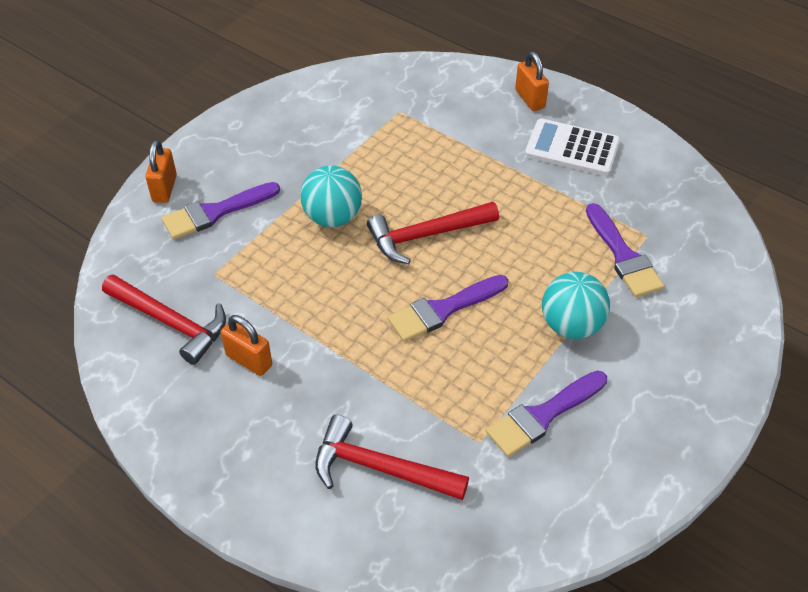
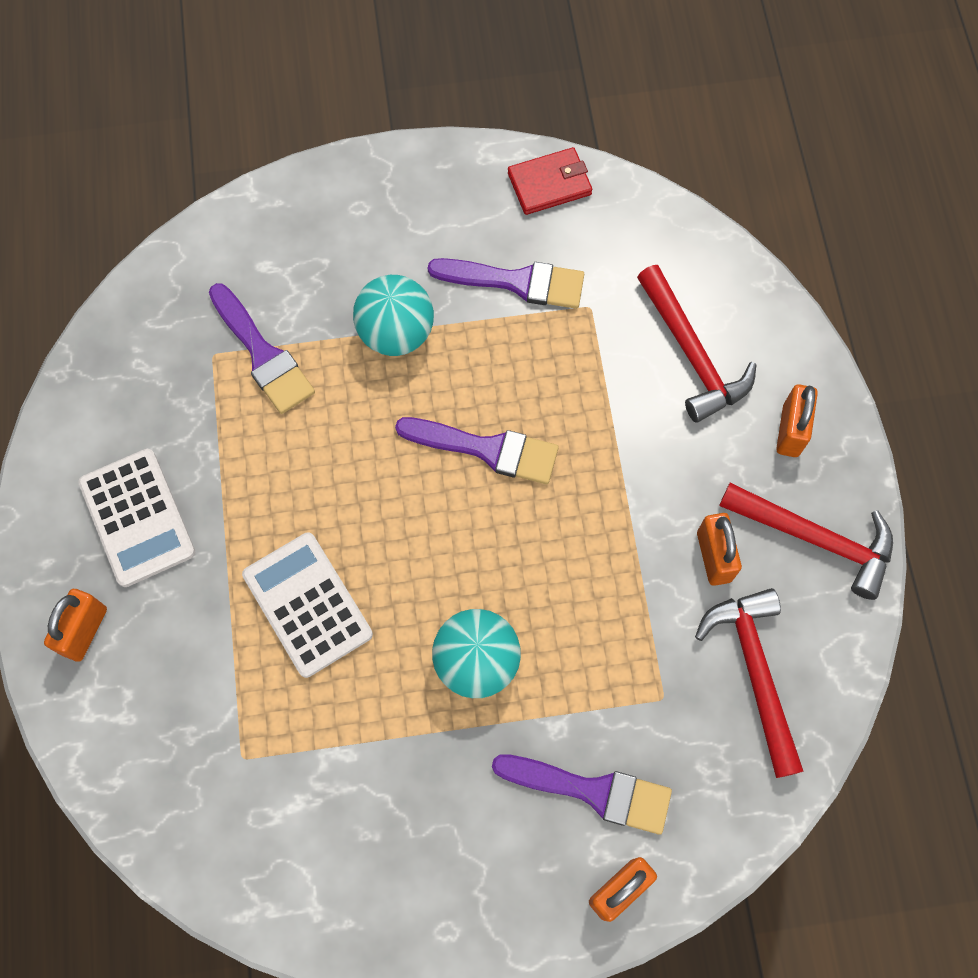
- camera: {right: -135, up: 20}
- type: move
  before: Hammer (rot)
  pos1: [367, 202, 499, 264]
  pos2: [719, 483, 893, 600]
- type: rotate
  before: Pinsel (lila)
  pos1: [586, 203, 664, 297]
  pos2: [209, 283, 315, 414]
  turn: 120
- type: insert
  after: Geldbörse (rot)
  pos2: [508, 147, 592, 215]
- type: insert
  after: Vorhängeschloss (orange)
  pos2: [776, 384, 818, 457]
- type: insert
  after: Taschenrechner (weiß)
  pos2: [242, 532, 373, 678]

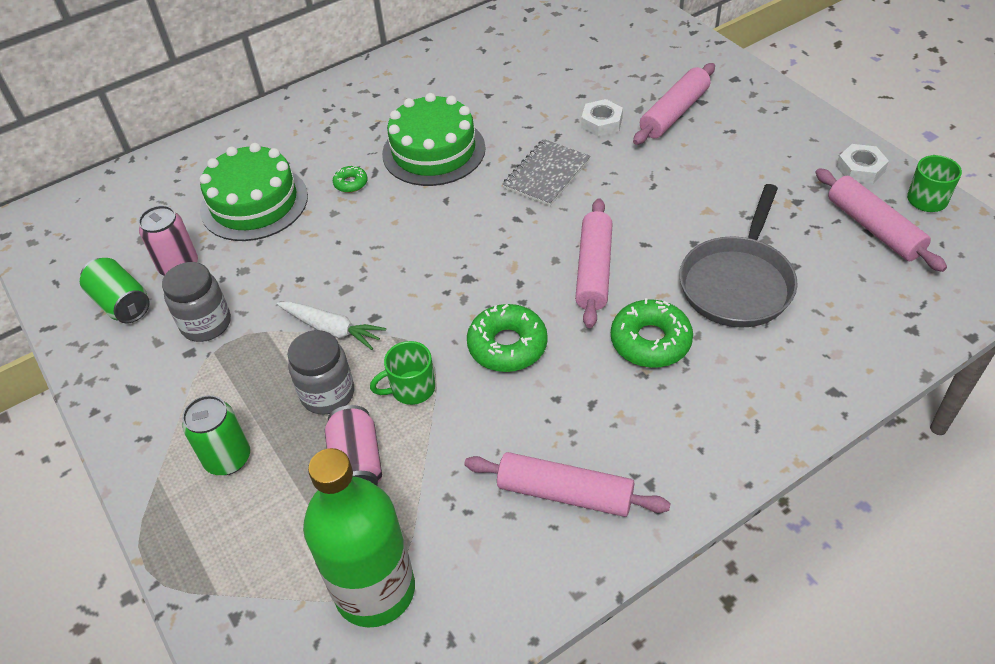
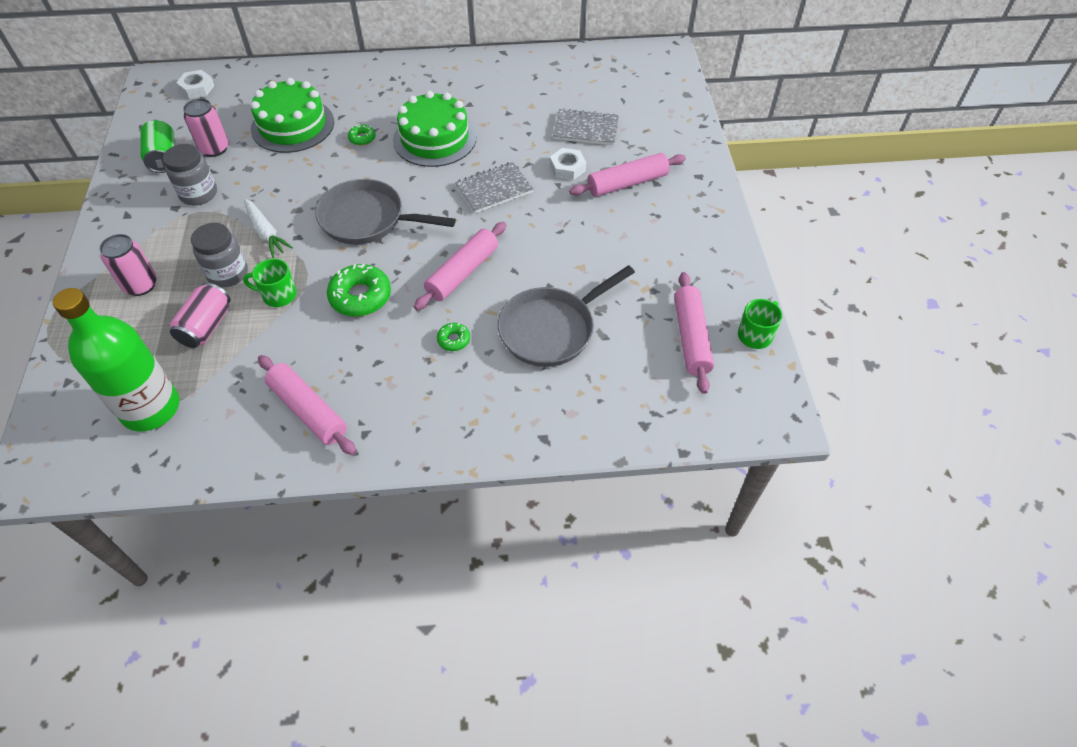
- camera: {right: 25, up: 5}
- type: move
  before: Sechskantmutter (weiß)
  pos1: [836, 144, 889, 184]
  pos2: [176, 70, 214, 99]
- type: resize
  before: Donut (grün)
  pos1: [611, 298, 693, 368]
  pos2: [437, 323, 470, 351]
  scale: 0.51
- type: recolor
  before: Dose (grün)
  after: Dose (rosa)
  pos1: [182, 395, 250, 475]
  pos2: [99, 234, 157, 296]
- type: insert
  after: Notizbuch (grau)
  pos2: [553, 109, 619, 145]
- type: insert
  after: Pfanne (grau)
  pos2: [315, 179, 456, 244]

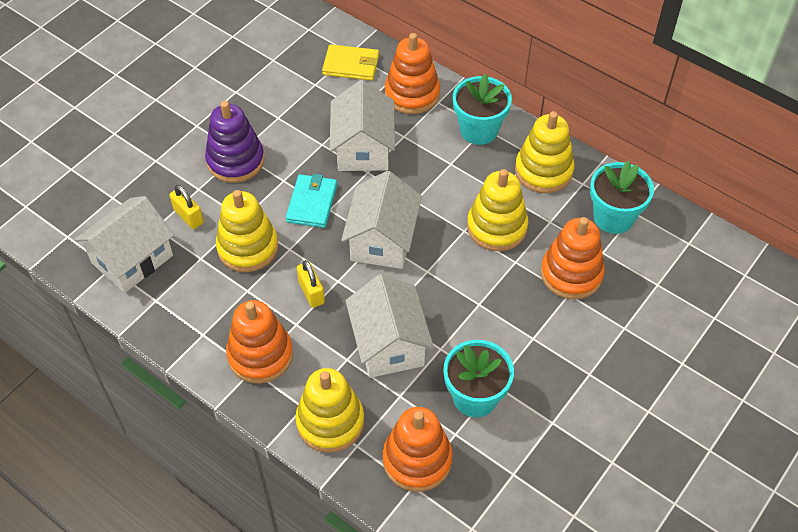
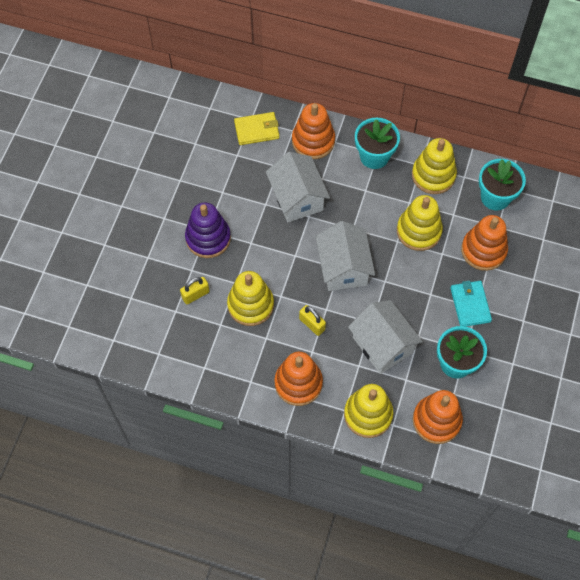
- camera: {right: -20, up: 10}
- type: move
  before: Geldbörse (türkis)
  pos1: [286, 174, 337, 228]
  pos2: [450, 280, 492, 327]
- type: rotate
  before: Vorhängeschloss (gelb)
  pos1: [169, 185, 204, 229]
  pos2: [180, 277, 210, 304]
  turn: -60
- type: delete
  before: Haus (weiß)
  pos1: [75, 196, 174, 293]

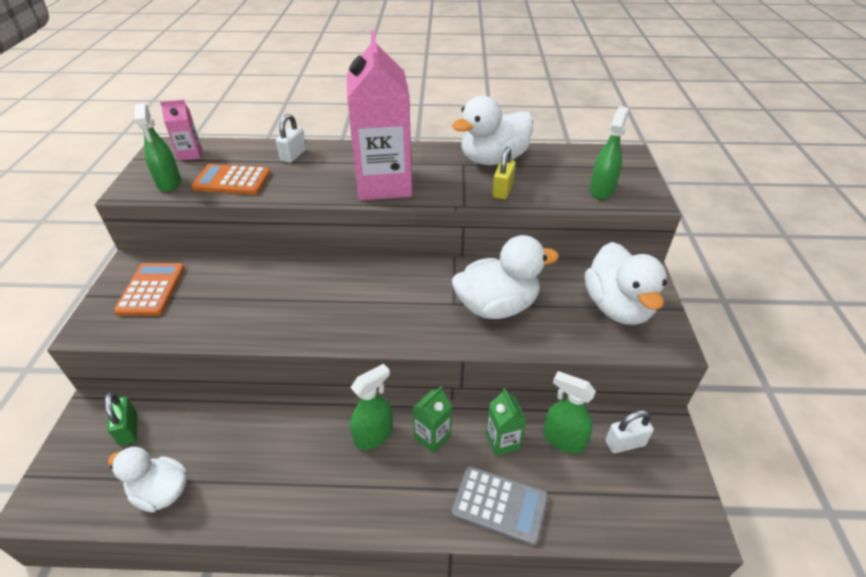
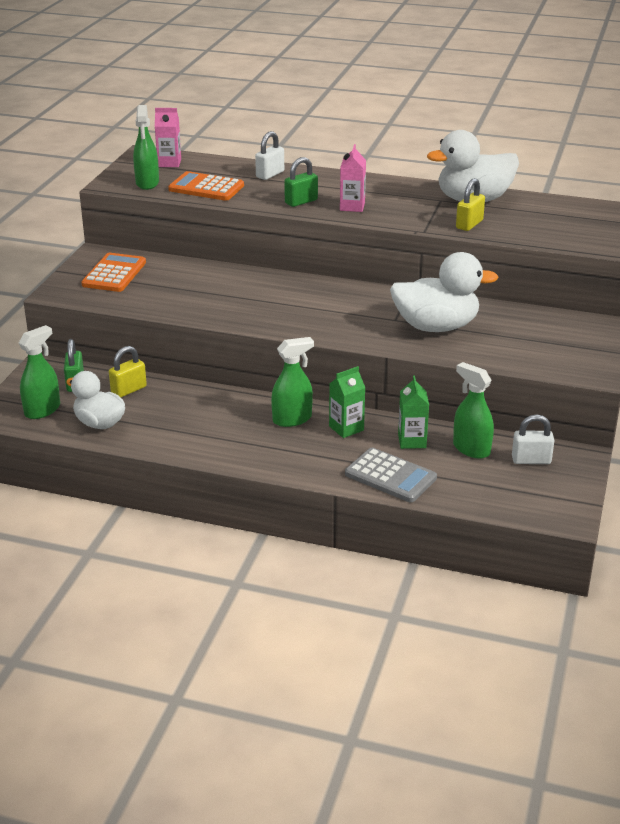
- camera: {right: 15, up: -10}
- type: resize
  before: Getränkekarton (rosa)
  pos1: [347, 30, 412, 200]
  pos2: [340, 144, 366, 212]
  scale: 0.44
- type: move
  before: Sprühflasche (grün)
  pos1: [589, 106, 629, 200]
  pos2: [19, 325, 60, 419]
- type: delete
  before: Ente (weiß)
  pos1: [585, 242, 667, 325]
- type: insert
  after: Vorhängeschloss (grün)
  pos2: [284, 157, 318, 207]
- type: insert
  after: Vorhängeschloss (gelb)
  pos2: [109, 346, 147, 397]

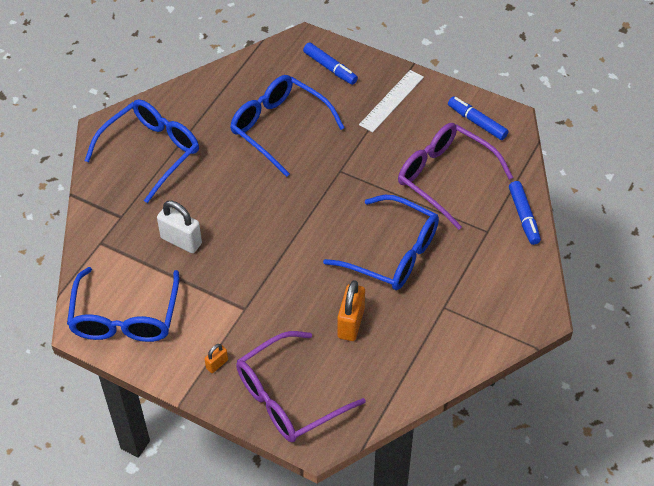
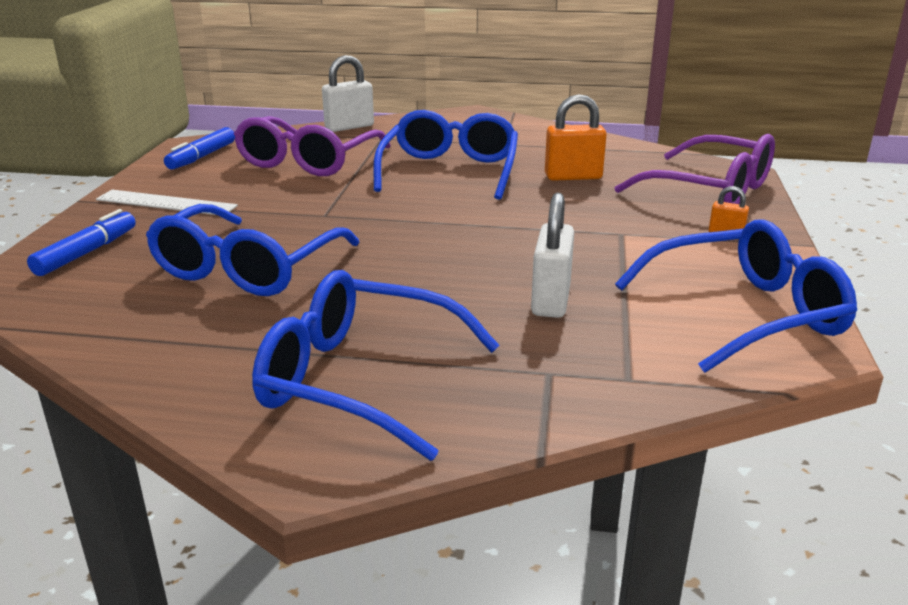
- camera: {right: -110, up: -25}
- type: replace
  before: Filzstift (blau)
  after: Vorhängeschloss (weiß)
  pos1: [509, 181, 541, 245]
  pos2: [322, 55, 374, 132]

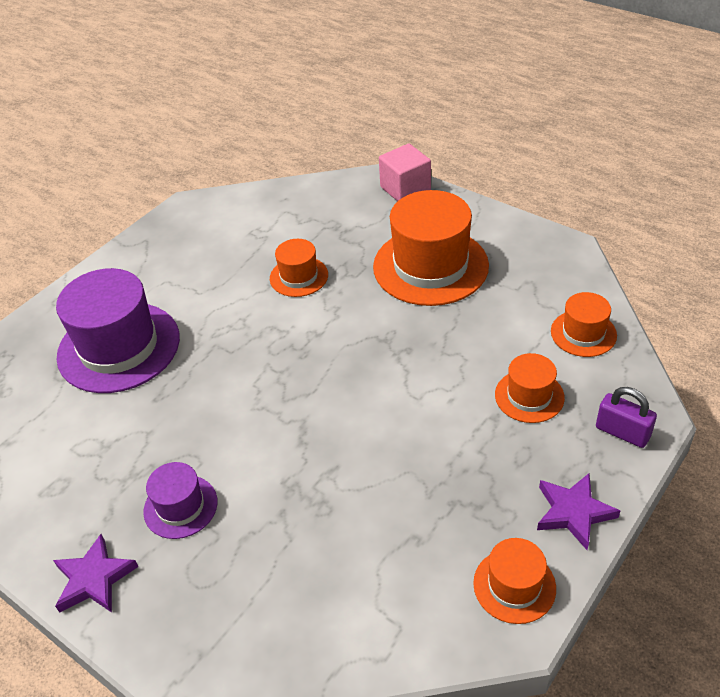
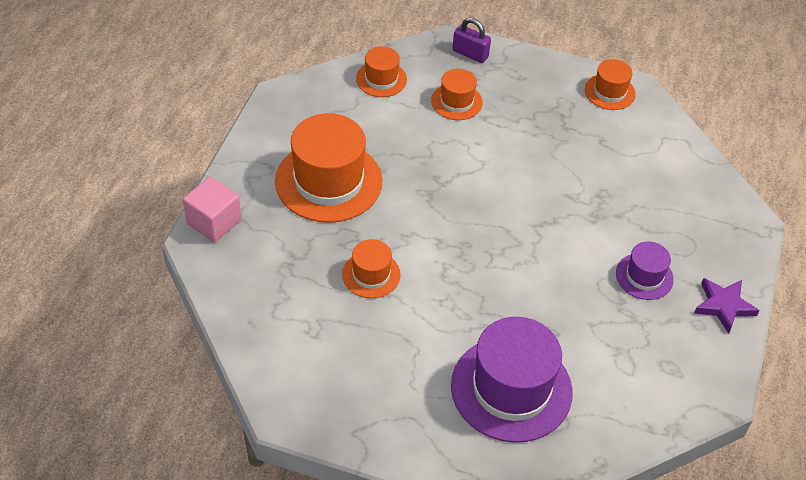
- camera: {right: -115, up: 5}
- type: rotate
  before: Vorhängeschloss (lila)
  pos1: [596, 387, 657, 448]
  pos2: [452, 18, 491, 63]
  turn: -75
- type: delete
  before: Stern (lila)
  pos1: [537, 473, 620, 550]

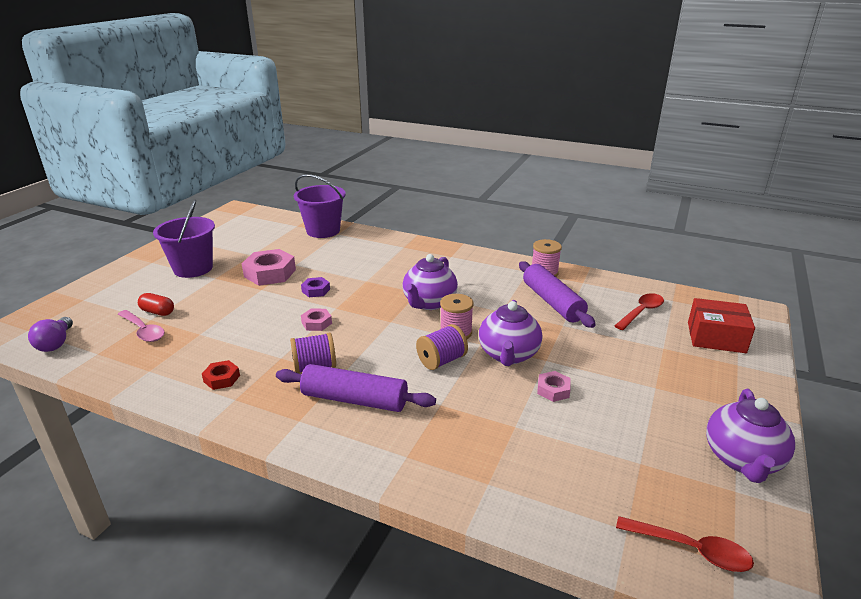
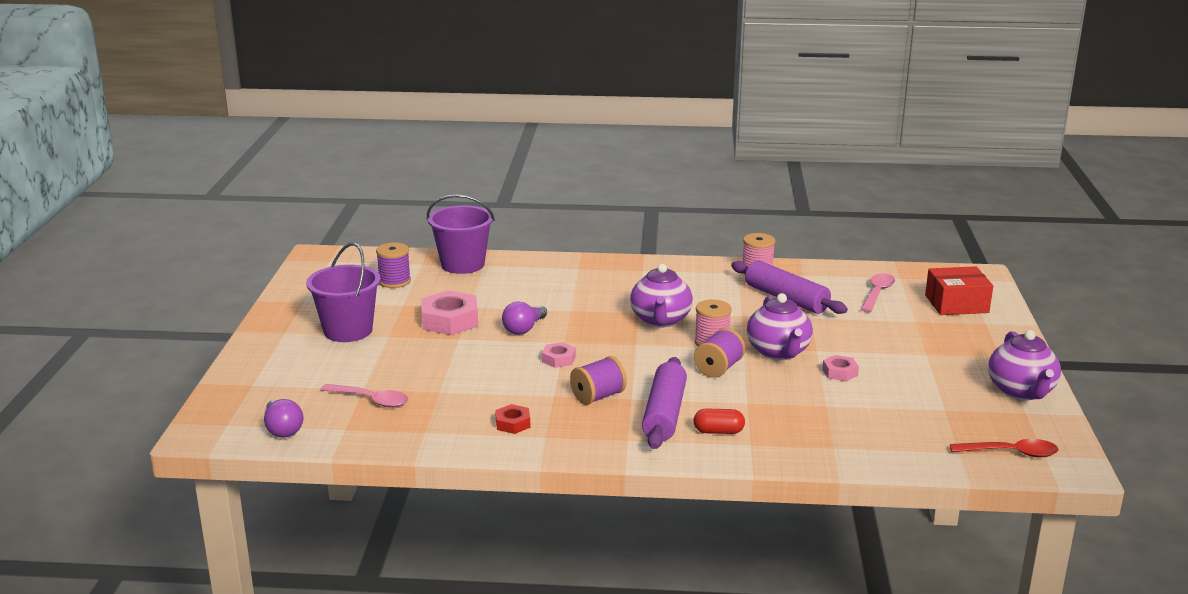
- camera: {right: -20, up: -5}
- type: replace
  before: Sechskantmutter (lila)
  after: Glühbirne (lila)
  pos1: [301, 277, 330, 297]
  pos2: [502, 301, 547, 335]
- type: move
  before: Kapsel (rot)
  pos1: [138, 293, 174, 316]
  pos2: [693, 408, 745, 434]
- type: recolor
  before: Löffel (rot)
  after: Löffel (rosa)
  pos1: [614, 293, 664, 330]
  pos2: [861, 273, 895, 312]
- type: rotate
  before: Nudelholz (lila)
  pos1: [276, 364, 436, 412]
  pos2: [642, 357, 687, 449]
  turn: -75
- type: insert
  after: Garnrolle (lila)
  pos2: [376, 242, 411, 288]

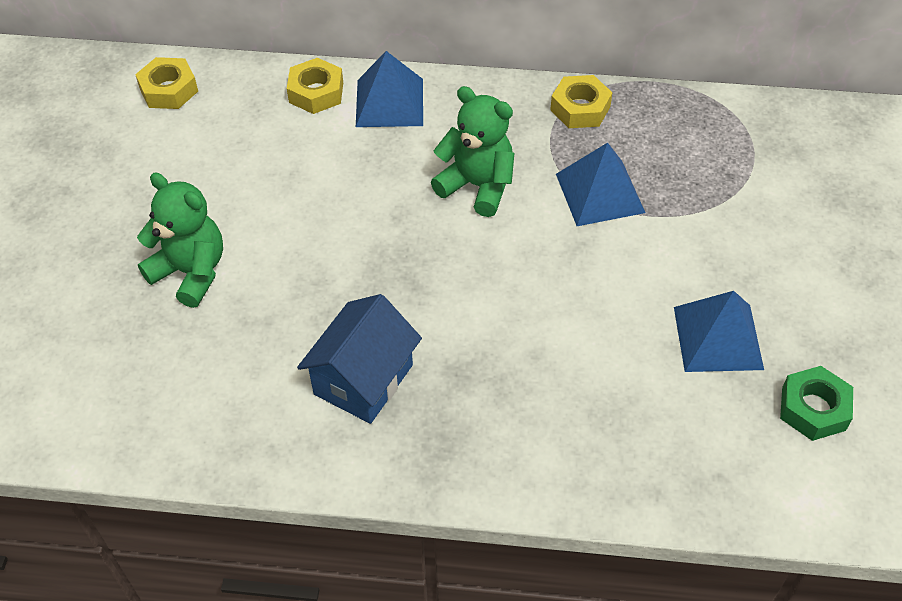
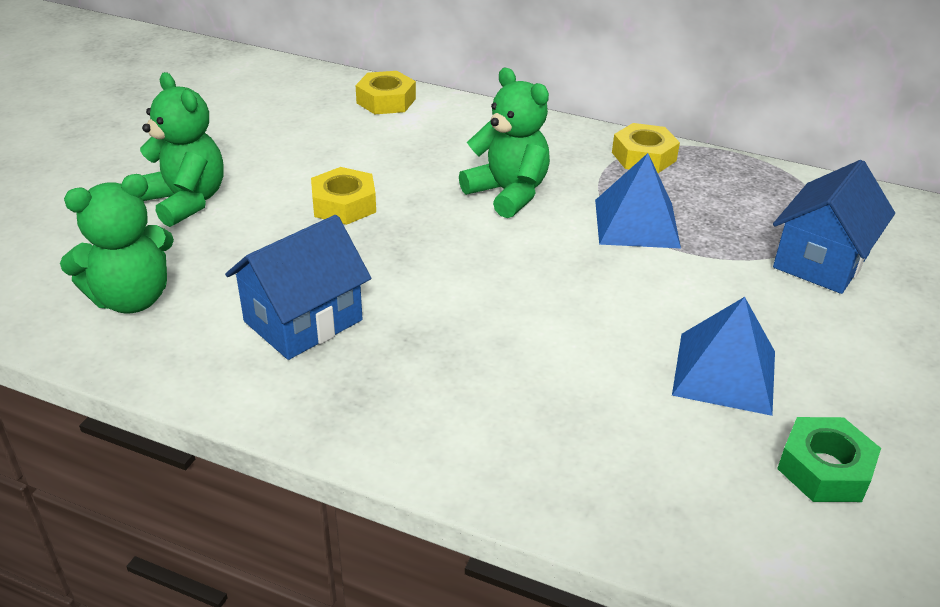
- camera: {right: 15, up: -15}
- type: delete
  before: Pyramide (blau)
  pos1: [356, 51, 423, 127]
- type: move
  before: Sechskantmutter (gelb)
  pos1: [135, 57, 198, 109]
  pos2: [311, 167, 376, 225]
- type: insert
  after: Haus (blau)
  pos2: [773, 160, 895, 294]
- type: insert
  after: Teddybär (grün)
  pos2: [60, 174, 174, 314]

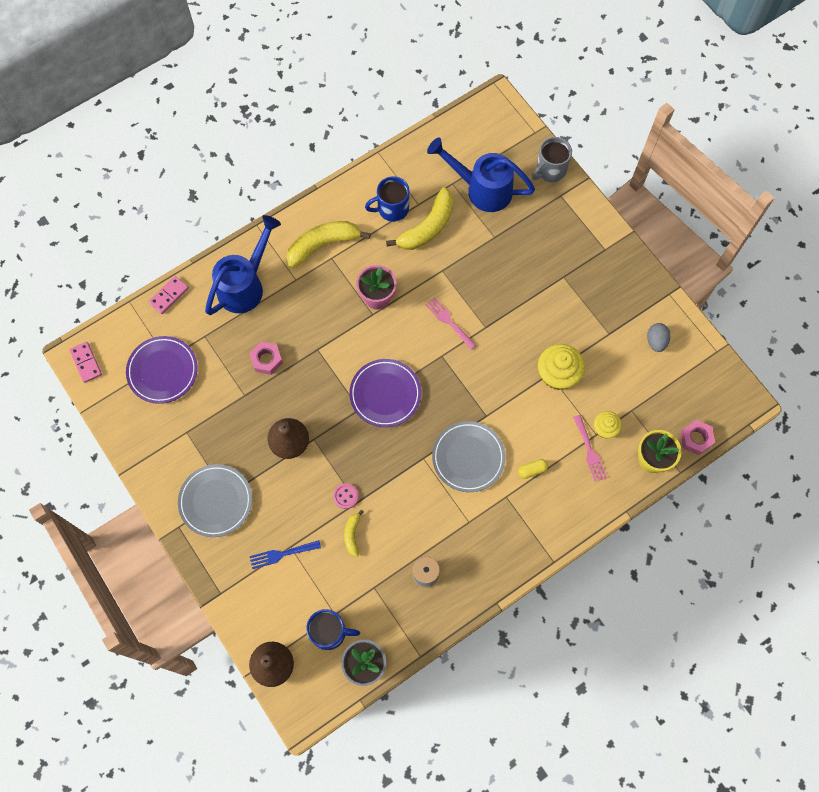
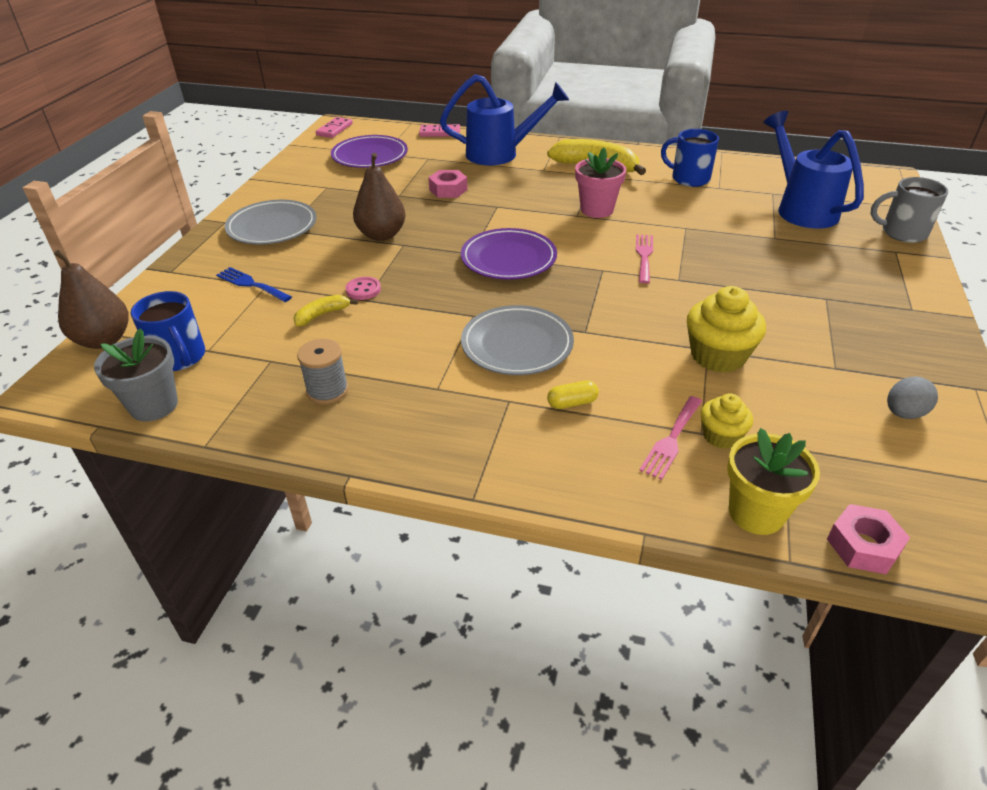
- camera: {right: 50, up: -30}
- type: delete
  before: Banane (gelb)
  pos1: [386, 187, 454, 250]
- type: rotate
  before: Kapsel (gelb)
  pos1: [518, 459, 548, 479]
  pos2: [547, 380, 599, 409]
  turn: -45

